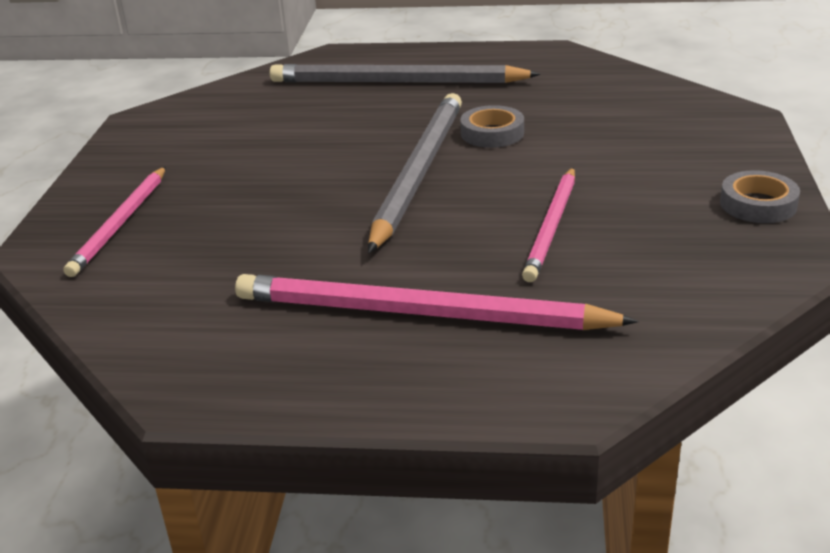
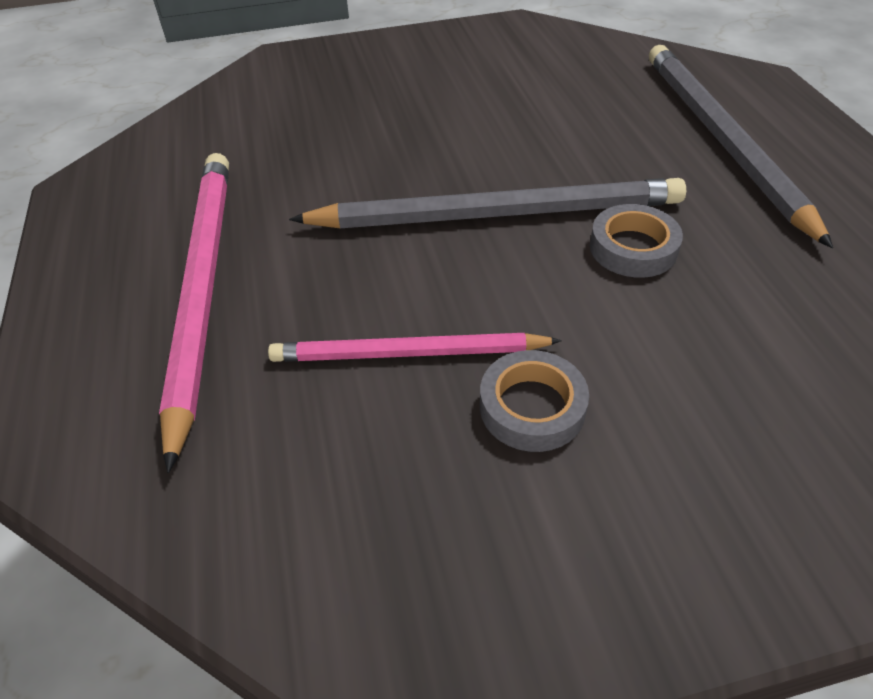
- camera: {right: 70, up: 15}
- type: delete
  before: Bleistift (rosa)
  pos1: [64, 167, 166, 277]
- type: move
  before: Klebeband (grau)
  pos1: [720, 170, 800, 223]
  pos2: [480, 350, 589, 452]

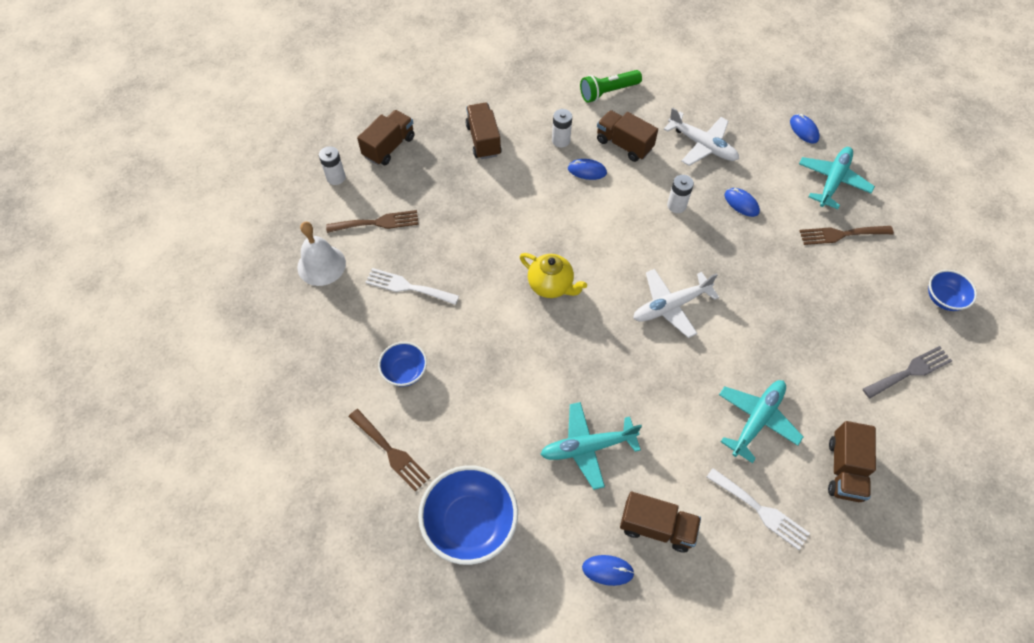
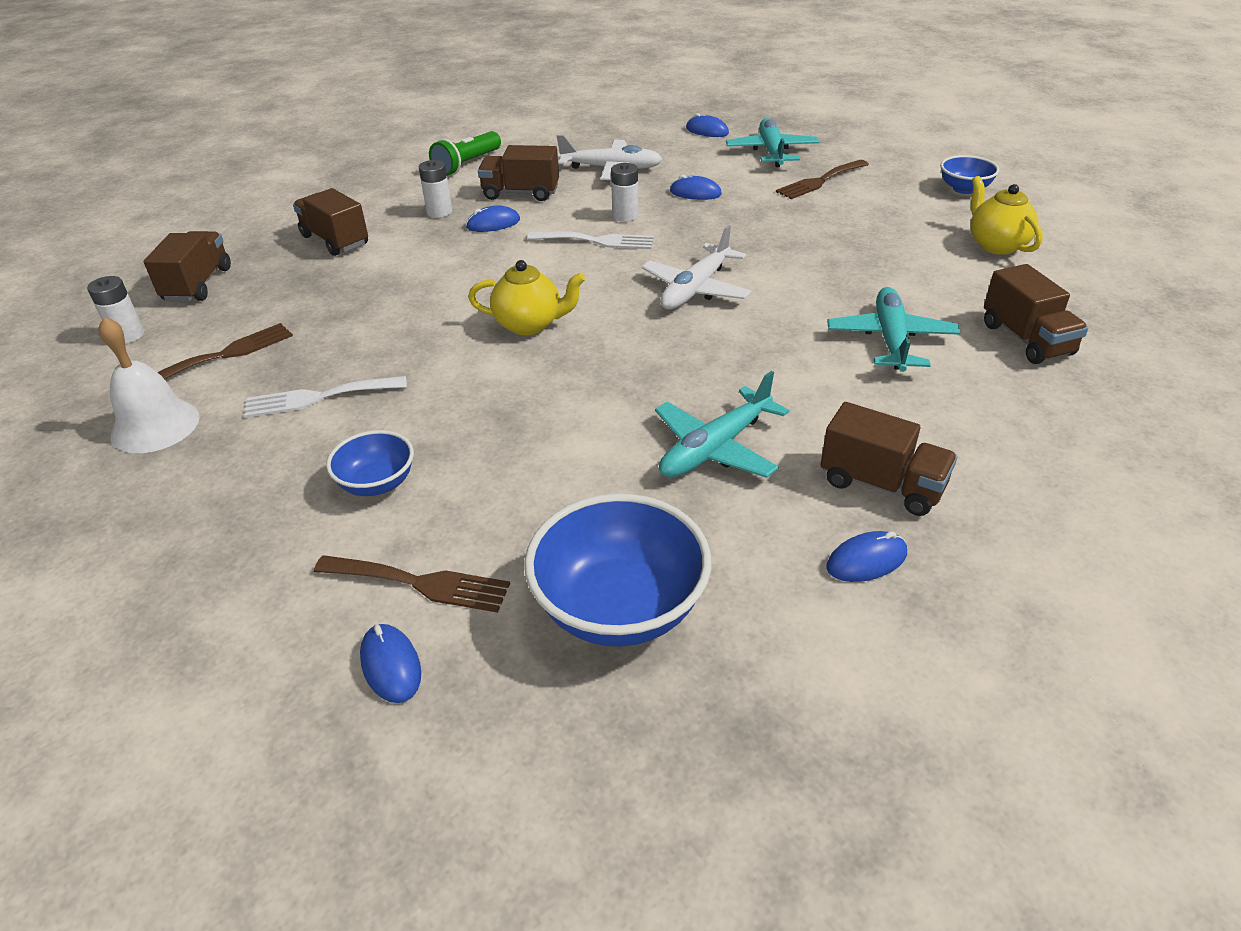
- camera: {right: -30, up: -20}
- type: replace
  before: Gabel (grau)
  after: Teekanne (gelb)
  pos1: [863, 346, 952, 398]
  pos2: [970, 176, 1043, 255]
- type: move
  before: Gabel (weiß)
  pos1: [707, 468, 810, 550]
  pos2: [527, 231, 654, 249]
- type: rotate
  before: Lastwagen (braun)
  pos1: [620, 492, 701, 552]
  pos2: [821, 402, 958, 516]
  turn: 45
- type: insert
  after: Computermaus (blau)
  pos2: [360, 624, 421, 703]

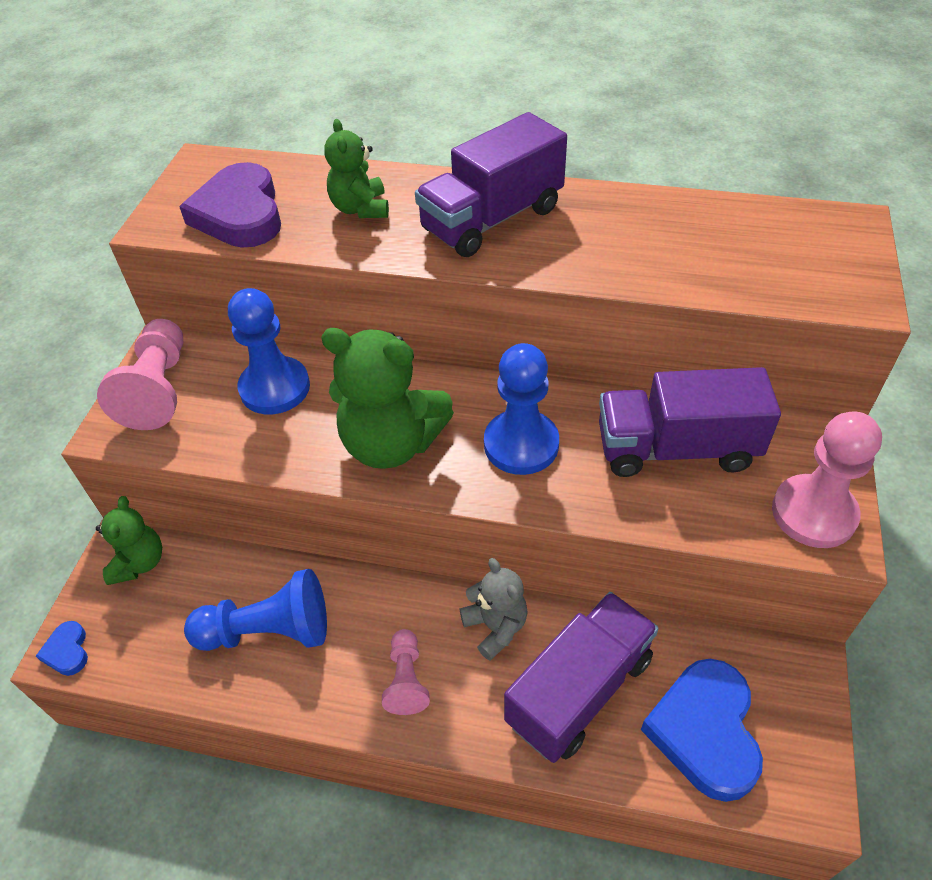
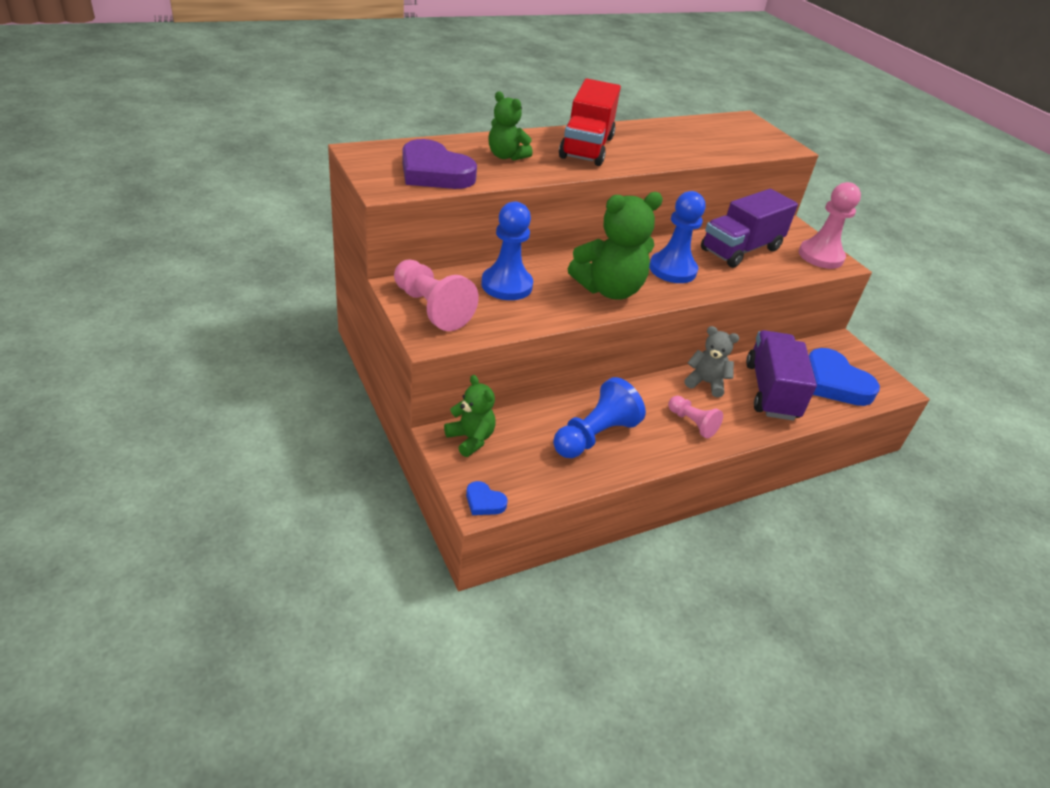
- camera: {right: -45, up: -10}
- type: recolor
  before: Lastwagen (lila)
  after: Lastwagen (rot)
  pos1: [415, 112, 567, 257]
  pos2: [559, 79, 621, 166]

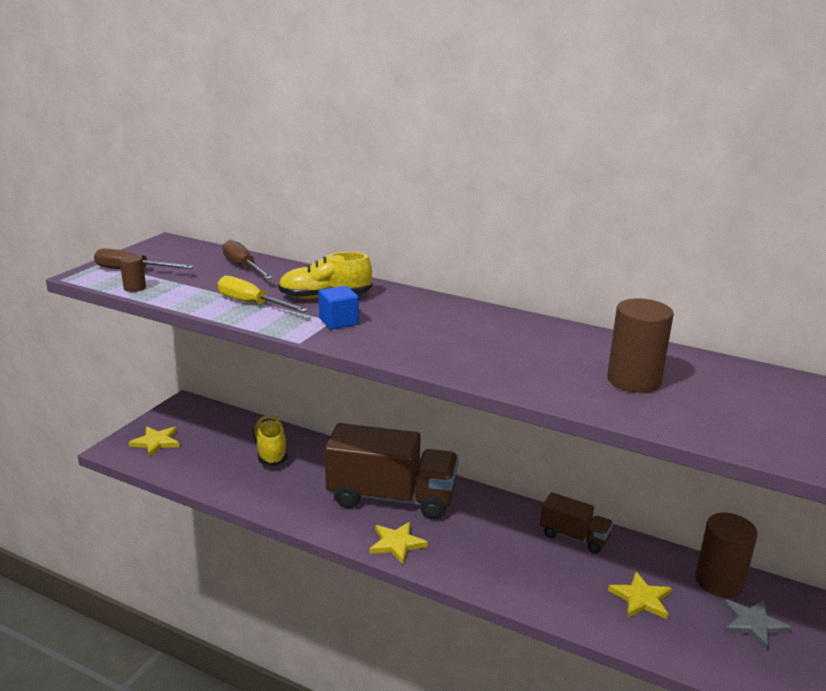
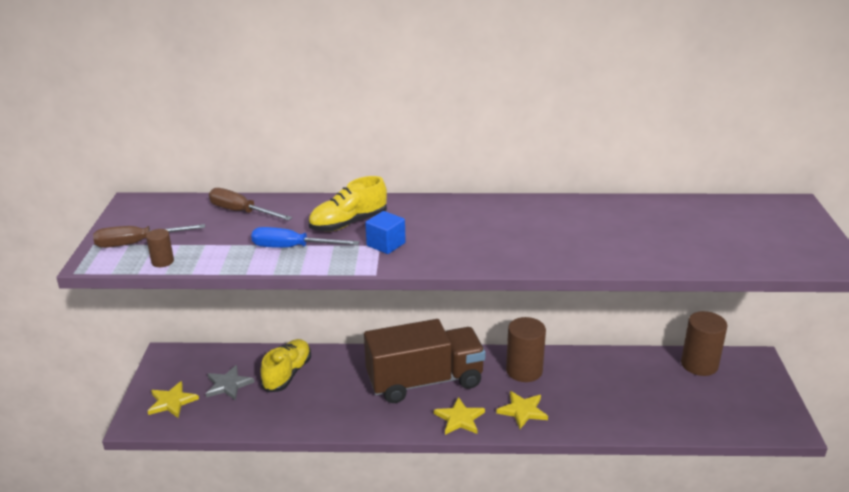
- camera: {right: -25, up: 5}
- type: recolor
  before: Schraubenzieher (gelb)
  after: Schraubenzieher (blau)
  pos1: [218, 276, 308, 313]
  pos2: [251, 227, 360, 248]
- type: move
  before: Vollzylinder (braun)
  pos1: [607, 298, 674, 393]
  pos2: [506, 317, 546, 382]
- type: rotate
  before: Schuh (gelb)
  pos1: [252, 415, 287, 466]
  pos2: [260, 339, 311, 392]
  turn: 60
- type: delete
  before: Lastwagen (braun)
  pos1: [540, 492, 613, 554]
- type: move
  before: Stern (gelb)
  pos1: [608, 572, 672, 620]
  pos2: [496, 391, 548, 429]
- type: move
  before: Stern (grau)
  pos1: [724, 599, 792, 651]
  pos2: [206, 365, 254, 400]

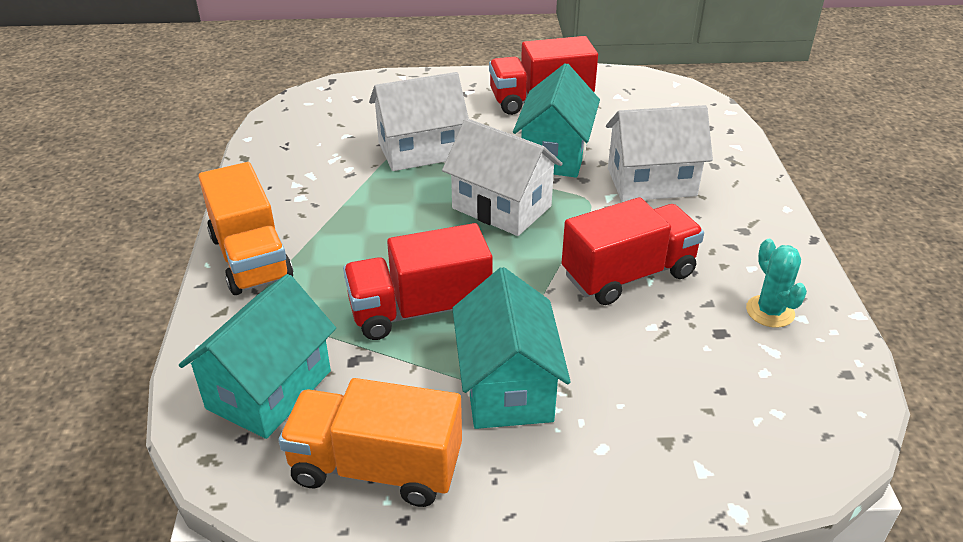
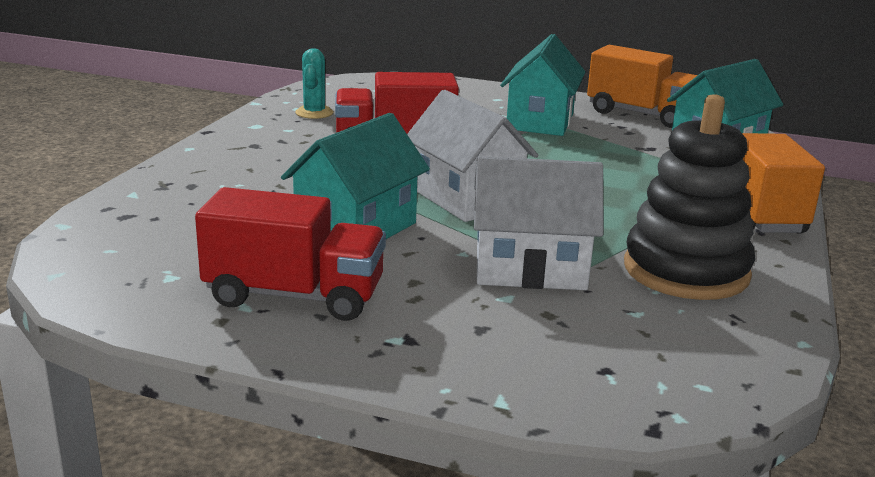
- camera: {right: -160, up: -15}
- type: delete
  before: Haus (weiß)
  pos1: [606, 105, 713, 201]
- type: delete
  before: Lastwagen (rot)
  pos1: [343, 223, 493, 340]
- type: insert
  after: Stapelspielzeug (schwarz)
  pos2: [624, 94, 755, 300]

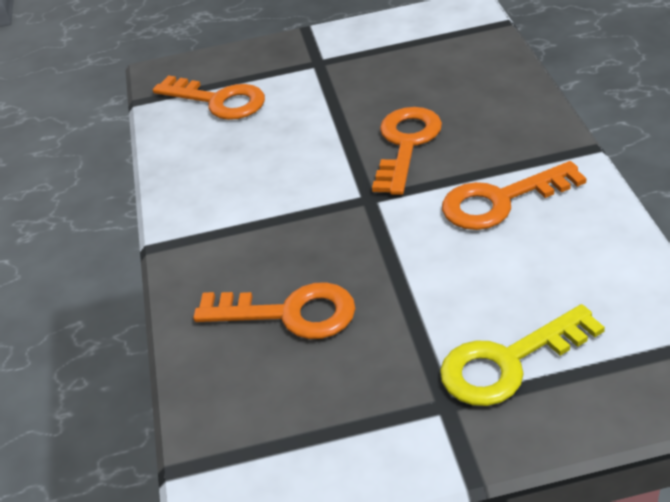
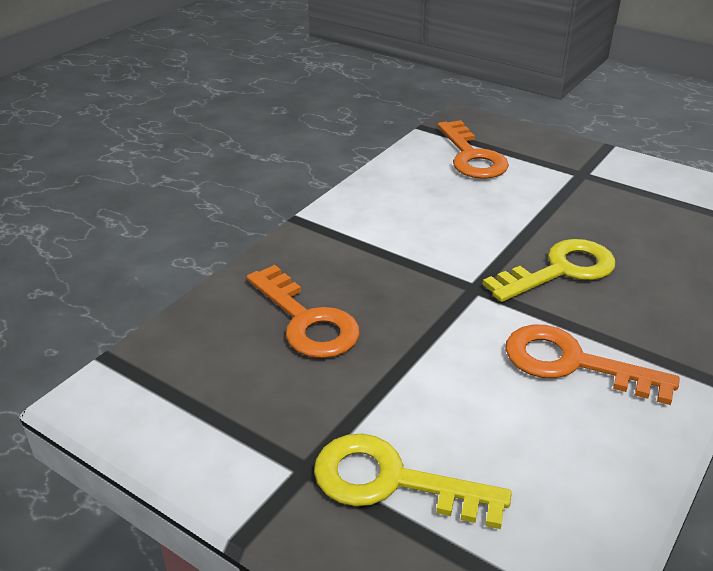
- camera: {right: 40, up: -5}
- type: recolor
  before: Schlüssel (orange)
  after: Schlüssel (gelb)
  pos1: [372, 107, 442, 195]
  pos2: [482, 239, 616, 302]

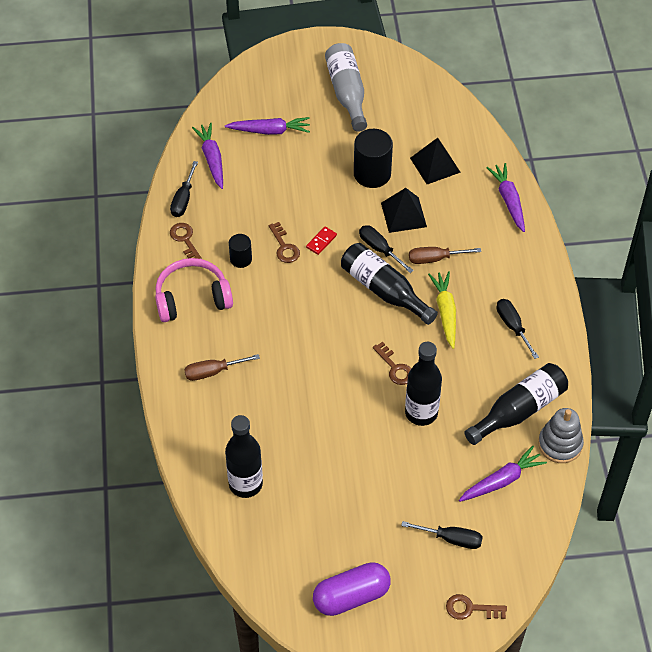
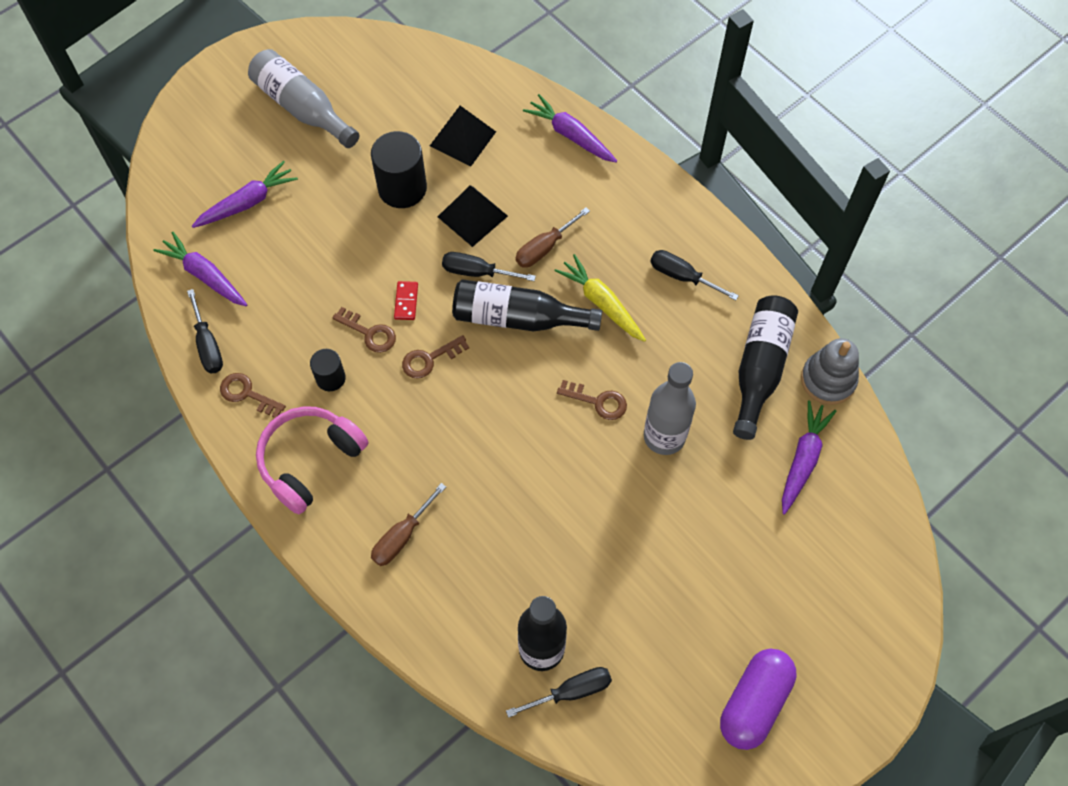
- camera: {right: -35, up: 10}
- type: recolor
  before: Flasche (schwarz)
  after: Flasche (grau)
  pos1: [405, 342, 442, 426]
  pos2: [644, 362, 696, 455]
- type: move
  before: Schraubenzieher (schwarz)
  pos1: [401, 521, 483, 549]
  pos2: [506, 667, 612, 718]
- type: move
  before: Schlüssel (braun)
  pos1: [446, 594, 507, 620]
  pos2: [402, 335, 469, 379]

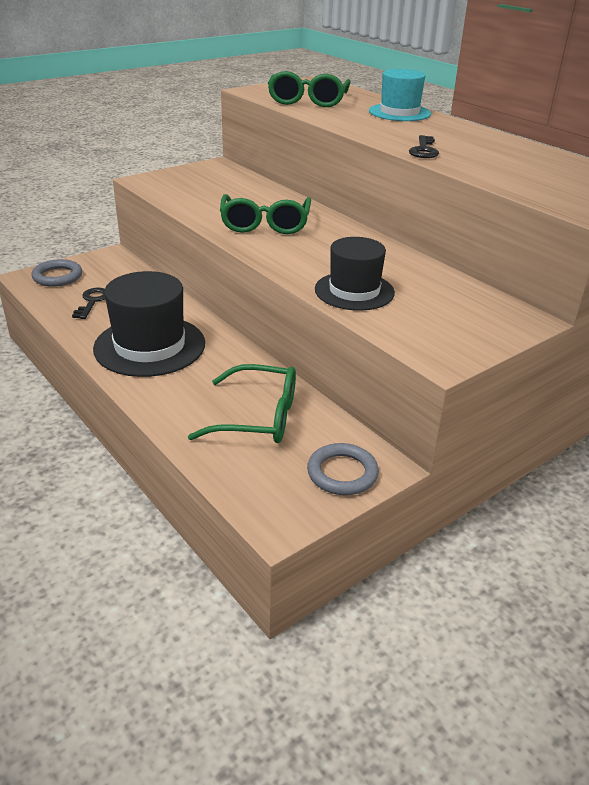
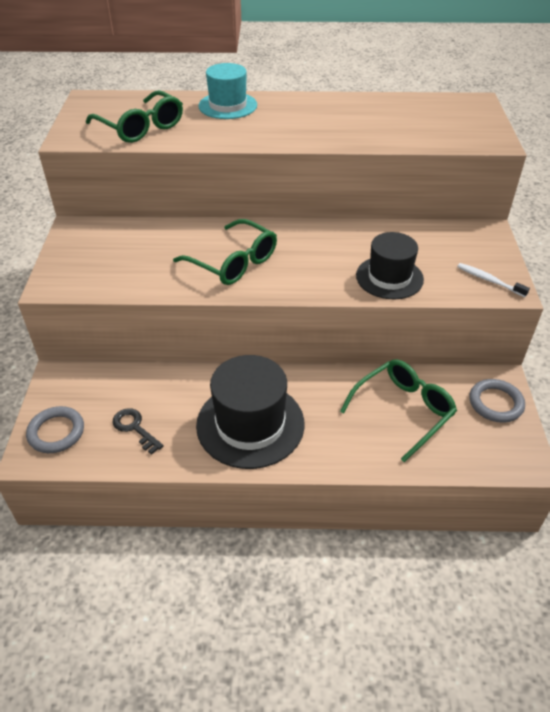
- camera: {right: -50, up: 10}
- type: delete
  before: Schlüssel (schwarz)
  pos1: [409, 135, 439, 158]
- type: insert
  after: Zahnbürste (weiß)
  pos2: [457, 263, 530, 297]

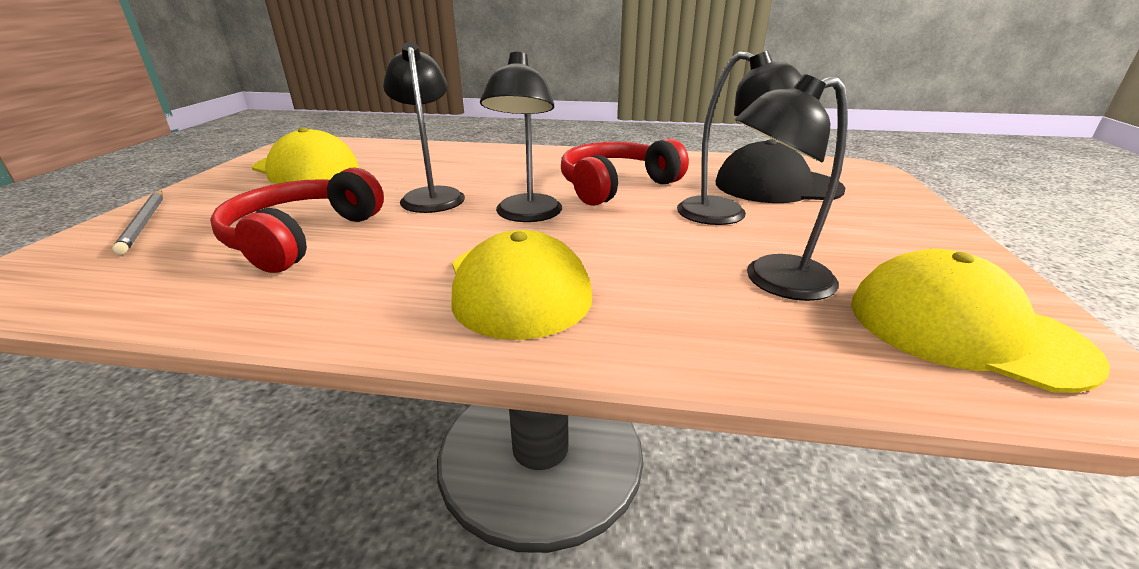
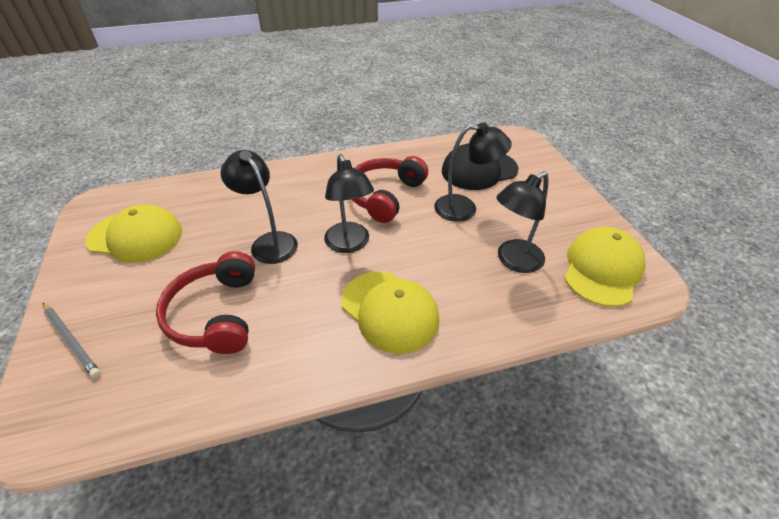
- camera: {right: -25, up: 15}
- type: rotate
  before: Kappe (gelb)
  pos1: [851, 249, 1110, 393]
  pos2: [564, 227, 645, 307]
  turn: 105

